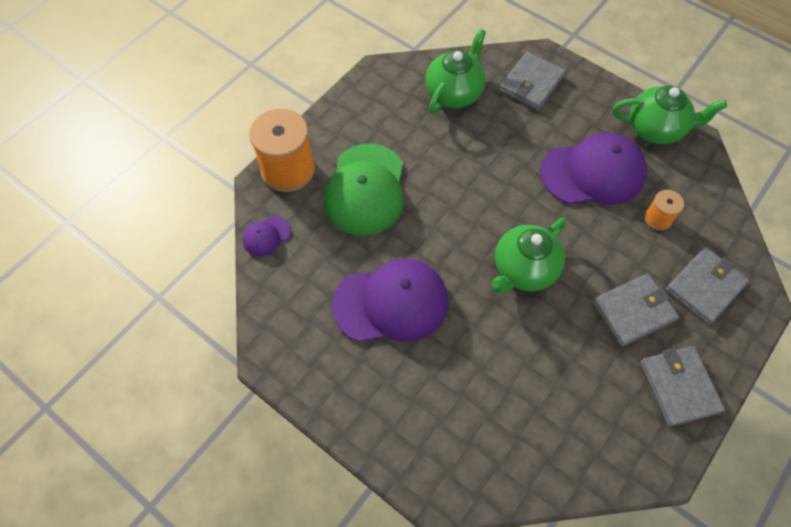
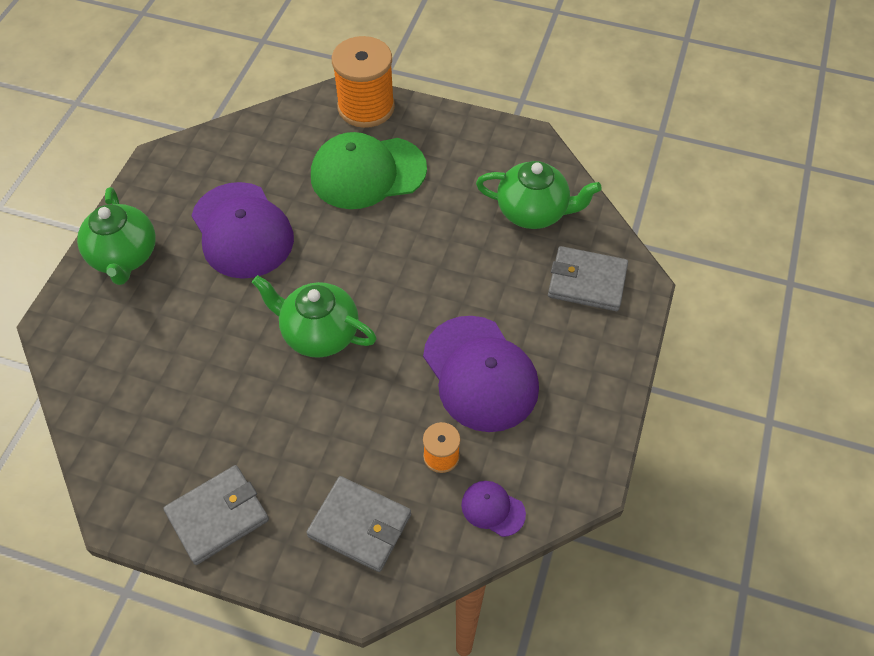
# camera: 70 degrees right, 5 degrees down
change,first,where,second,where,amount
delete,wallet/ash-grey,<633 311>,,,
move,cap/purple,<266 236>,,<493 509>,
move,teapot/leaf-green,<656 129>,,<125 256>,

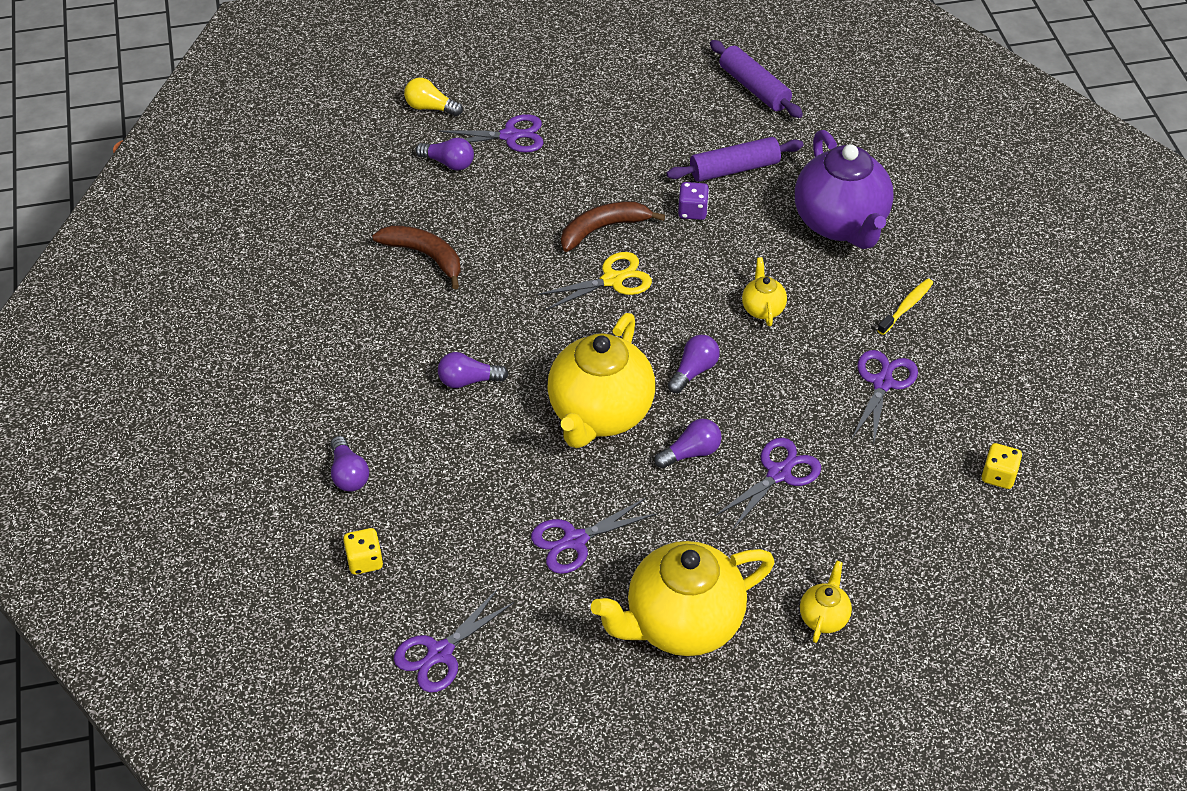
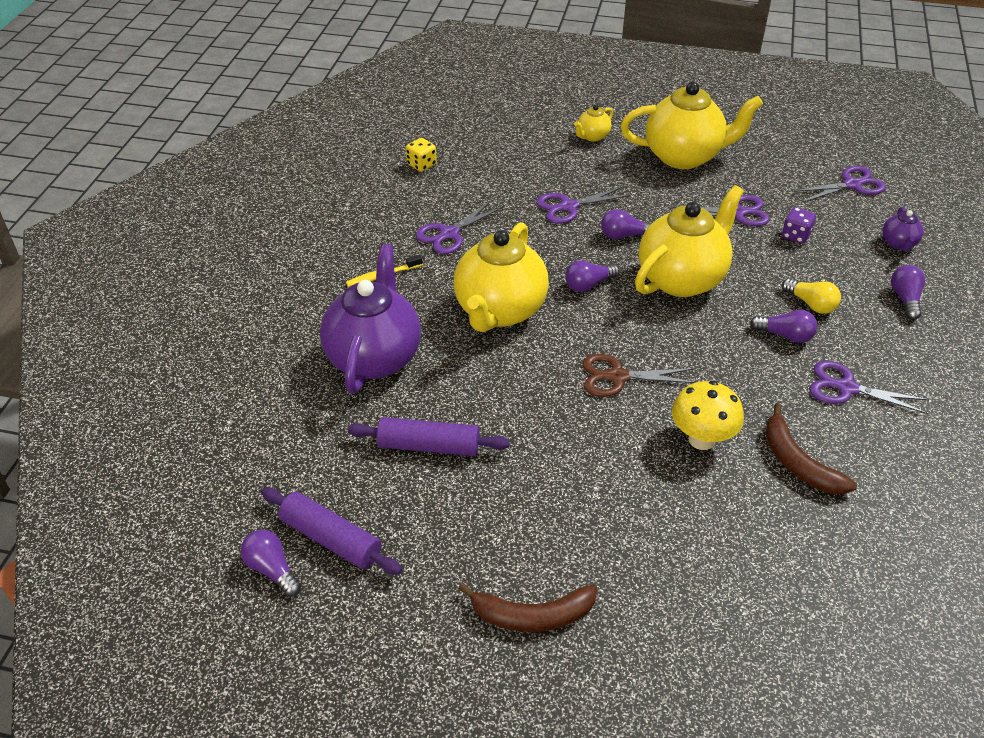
# camera: 155 degrees left, 5 degrees down
change,first,where,second,where,amount
insert,,,fungus/bright yellow,<701 439>,
move,bulb/bright yellow,<430 107>,,<811 304>,
move,bulb/purple,<449 163>,,<272 569>,
move,pair of scissors/purple,<510 136>,,<846 388>,
move,banana fruit/brown,<603 229>,,<532 615>,
move,game die/purple,<692 211>,,<795 235>,
replace,game die/bright yellow,<365 561>,teapot/purple,<898 243>,
recolor,pair of scissors/bright yellow,<612 280>,pair of scissors/brown,<617 377>,
rotate,pastry roller/purple,<754 88>,,<331 539>,45 degrees counterclockwise
resize,teapot/bright yellow,<762 309>,,<500 311>,x2.27

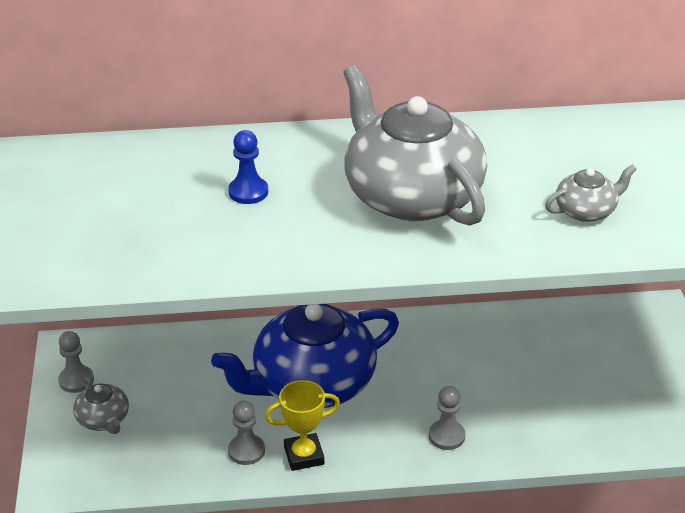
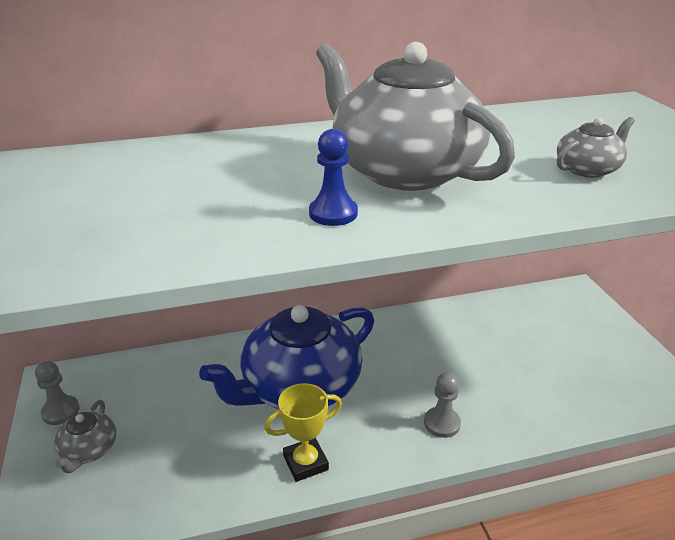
# camera: 10 degrees left, 5 degrees down
change,first,where,second,where,amount
delete,pawn/ash-grey,<246 451>,,,
move,pawn/cobalt,<248 192>,,<333 213>,
rotate,teapot/ash-grey,<103 419>,,<89 450>,45 degrees clockwise

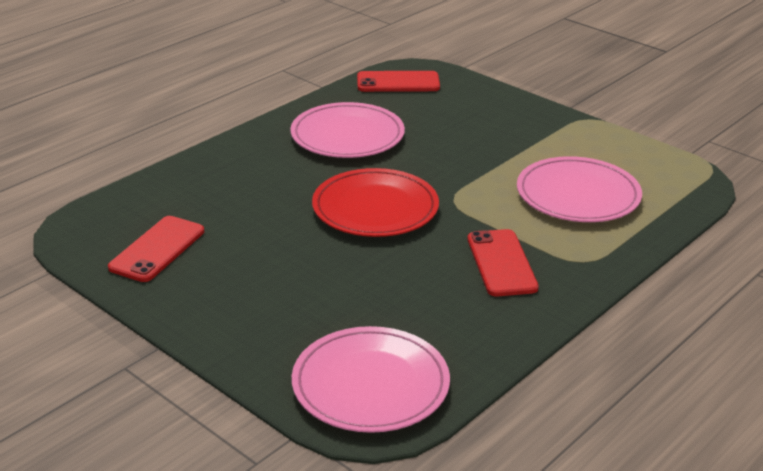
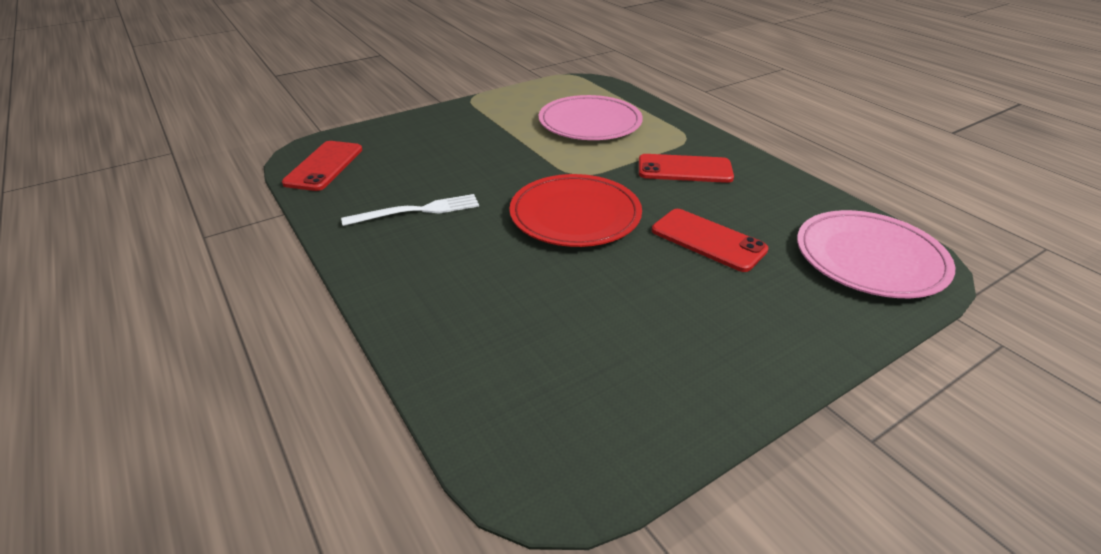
# camera: 75 degrees left, 5 degrees up
change,first,where,second,where,amount
move,mobile phone/scarlet,<157 249>,,<708 240>,
replace,plate/pink,<347 135>,fork/white,<417 211>,

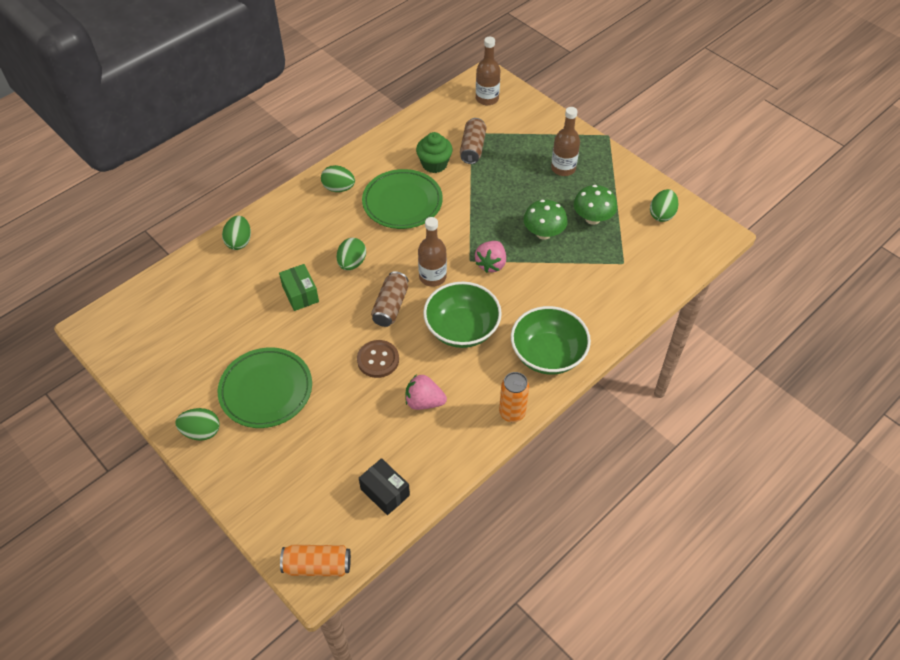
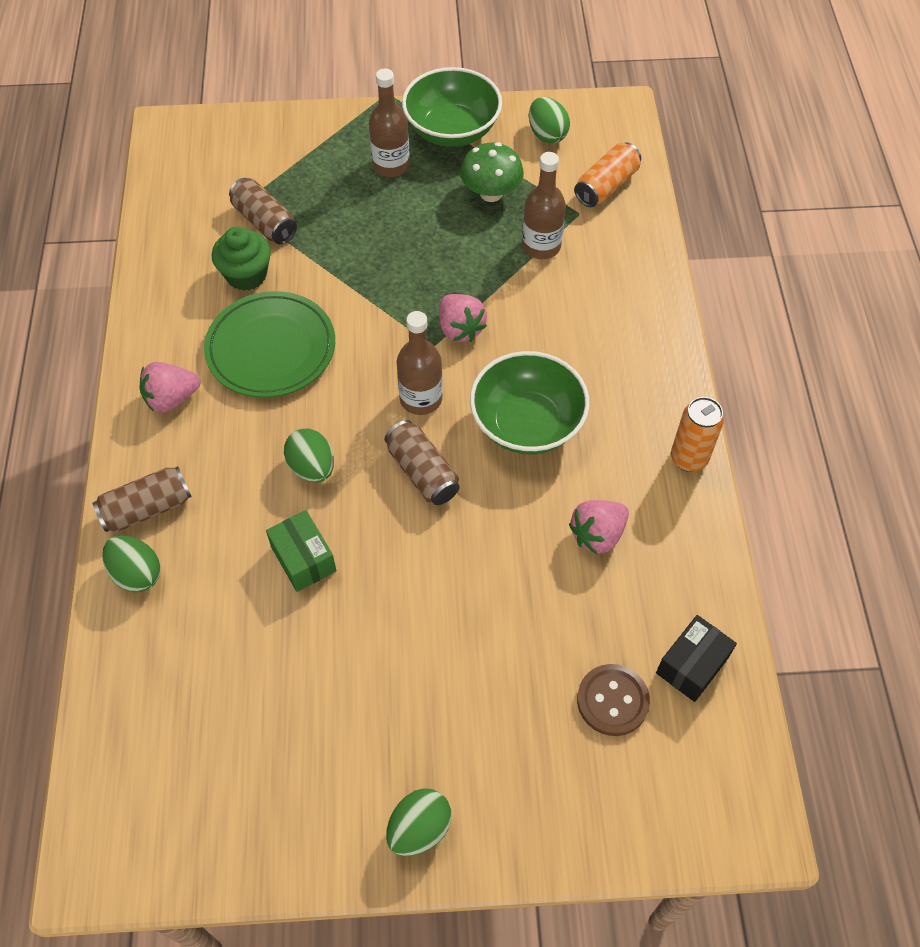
# camera: 50 degrees left, 5 degrees up
change,first,where,second,where,amount
delete,plate/leaf-green,<266 390>,,,
delete,fungus/leaf-green,<543 233>,,,
insert,,,tin/brown,<147 508>,
move,tin/orange,<317 566>,,<606 186>,
move,sewing button/brown,<378 360>,,<612 701>,
move,flask/brown,<487 98>,,<541 246>,
move,bowl/leaf-green,<547 354>,,<452 130>,
replace,egg shape/leaf-green,<339 188>,toy strawberry/pink,<172 399>,
rotate,package/leaf-green,<300 294>,,<303 559>,45 degrees clockwise
rotate,package/ebony,<385 492>,,<692 665>,45 degrees counterclockwise

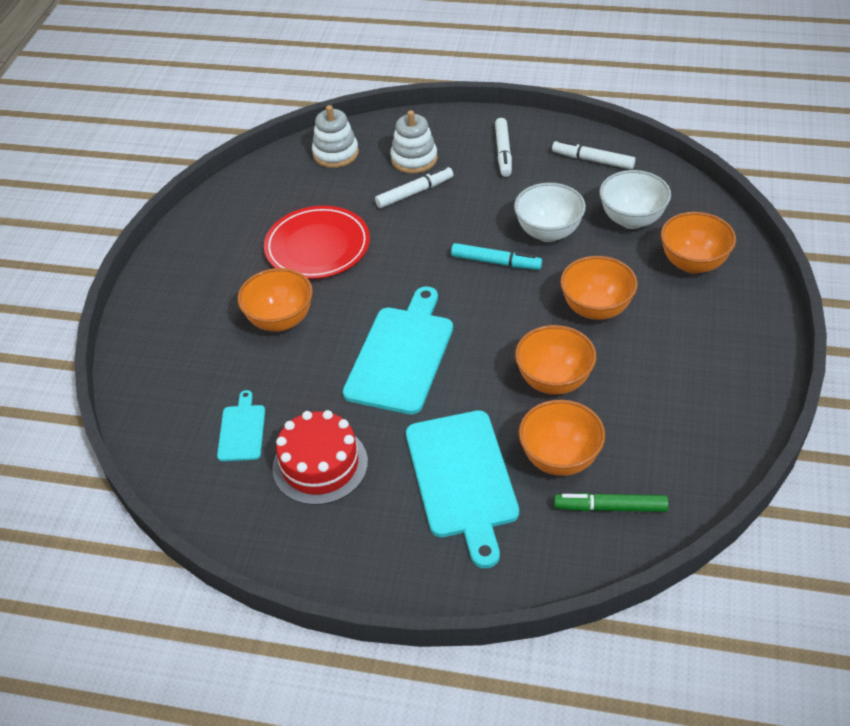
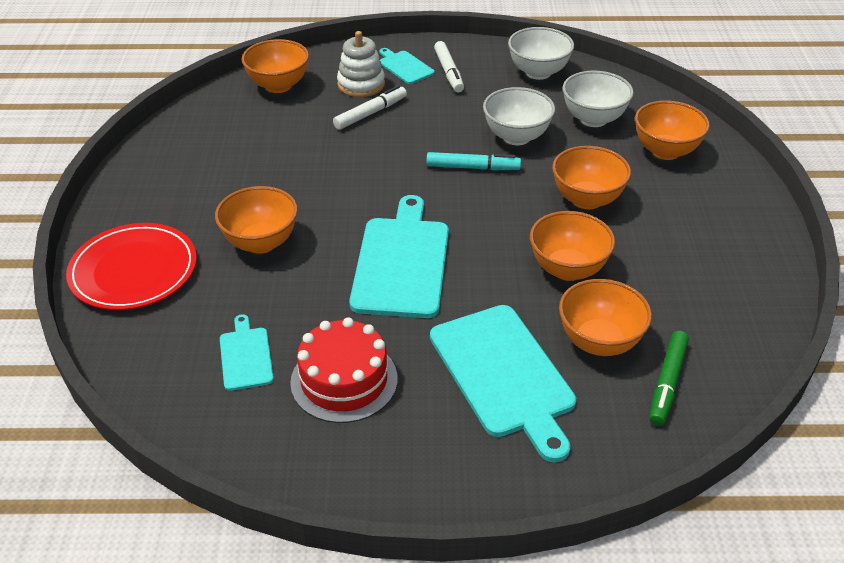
# camera: 15 degrees left, 5 degrees down
change,first,where,second,where,amount
insert,,,bread board/aqua,<405 66>,
move,plate/scarlet,<317 246>,,<134 271>,
replace,stacking toy/white,<335 153>,bowl/orange,<278 86>,
replace,marker/white,<593 160>,bowl/white,<538 72>,
rotate,marker/leaf-green,<610 507>,,<667 383>,60 degrees counterclockwise

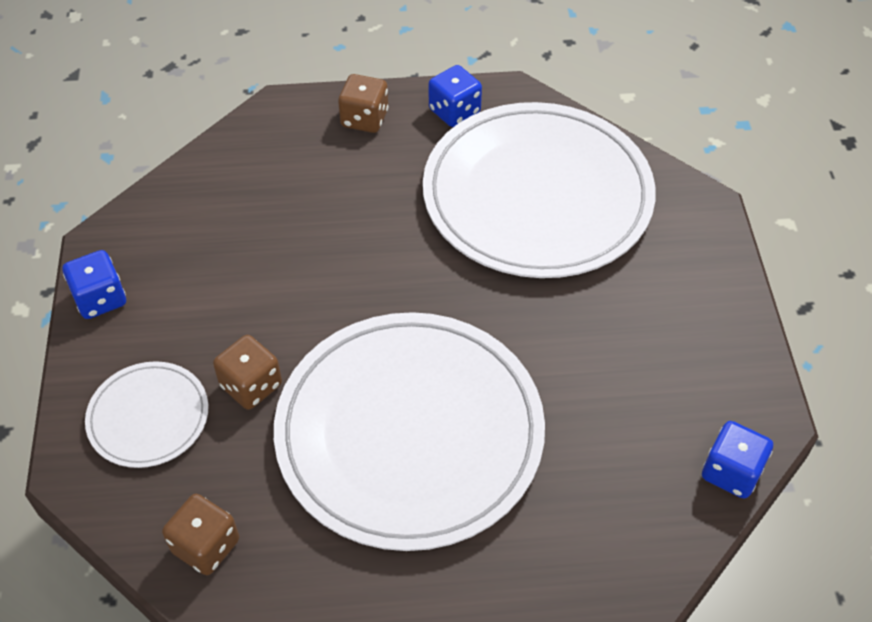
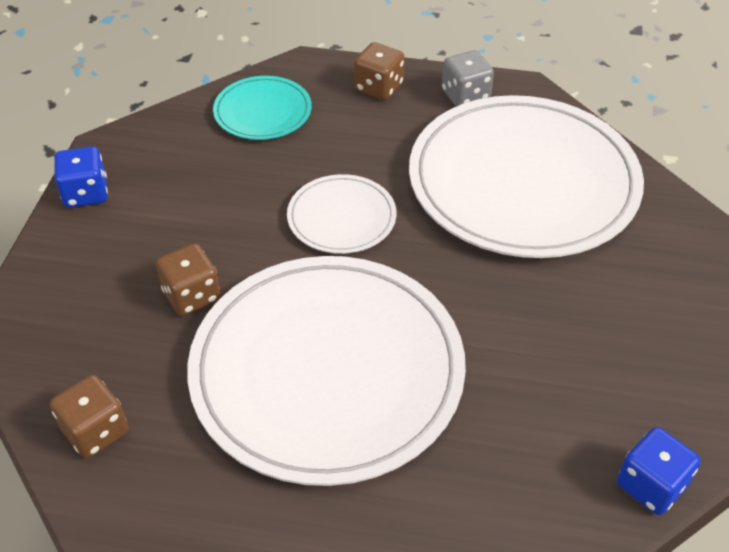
# camera: 15 degrees right, 5 degrees down
change,first,where,second,where,amount
insert,,,plate/aqua,<263 112>,
move,plate/white,<148 417>,,<341 217>,
recolor,game die/cobalt,<454 111>,game die/ash-grey,<465 95>,

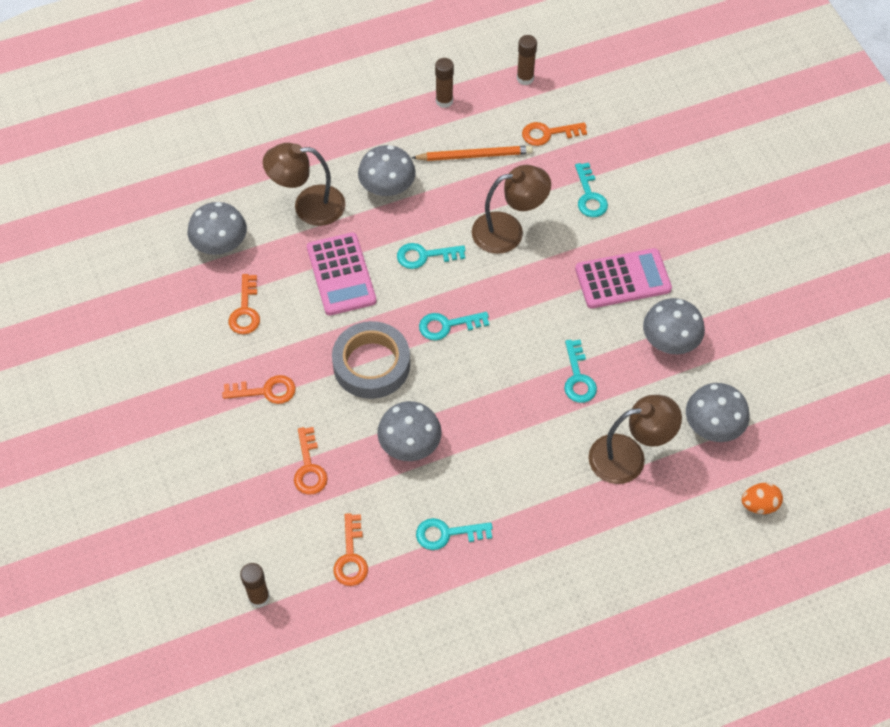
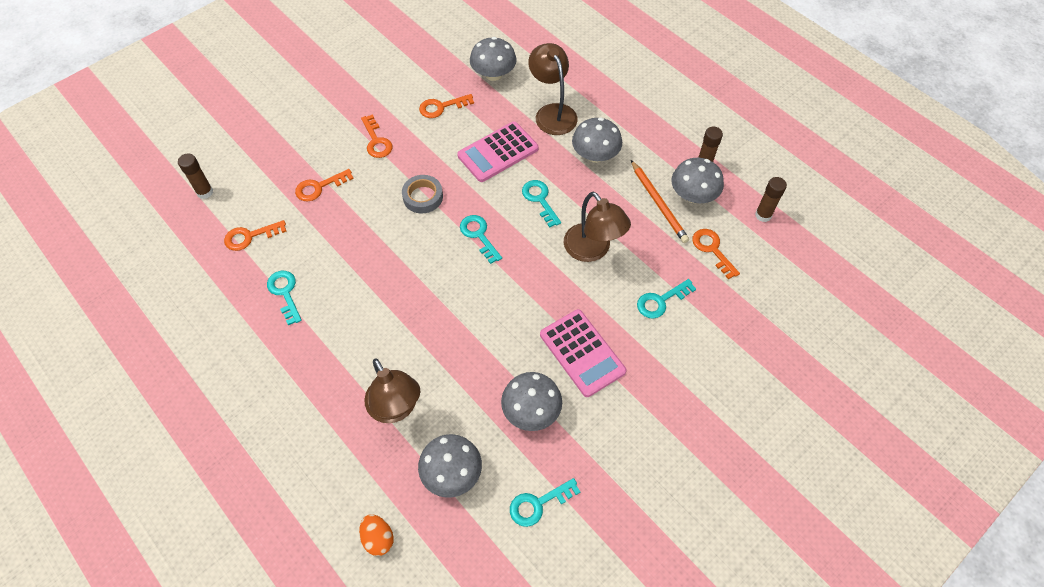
# camera: 70 degrees right, 0 degrees up
change,first,where,second,where,amount
move,fungus/ash-grey,<410 444>,,<693 195>,
move,door key/aqua,<578 377>,,<538 504>,
resize,tape/ash-grey,<371 364>,,<423 197>,x0.62

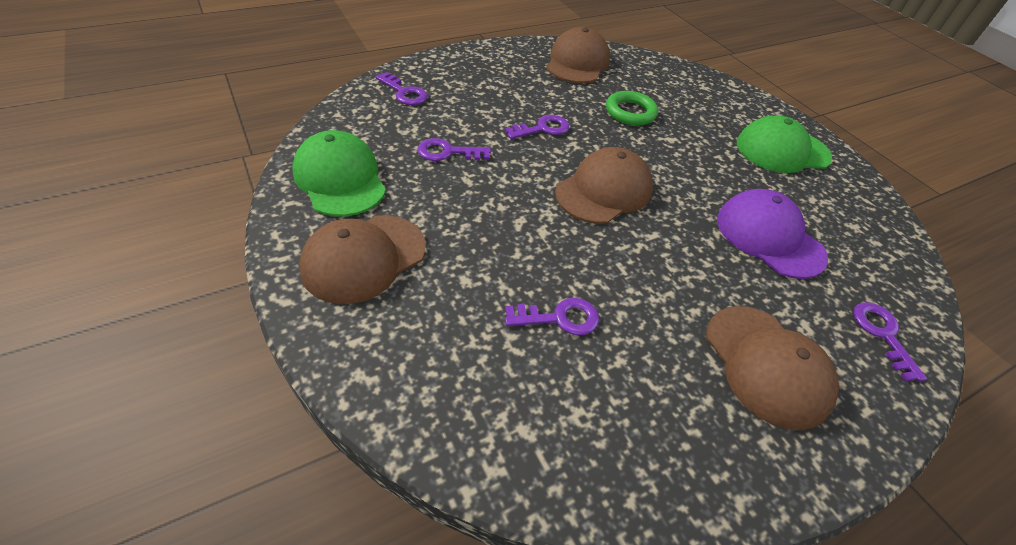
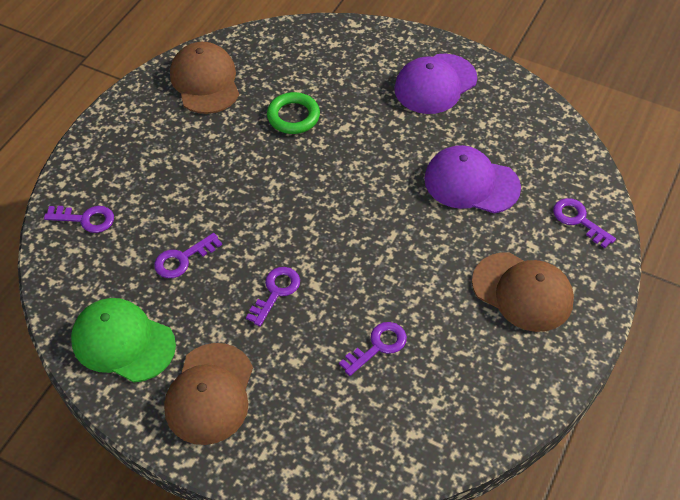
# camera: 30 degrees left, 5 degrees up
change,first,where,second,where,amount
delete,cap/brown,<603 190>,,,
move,door key/purple,<542 128>,,<276 292>,
recolor,cap/leaf-green,<782 150>,cap/purple,<435 84>,

